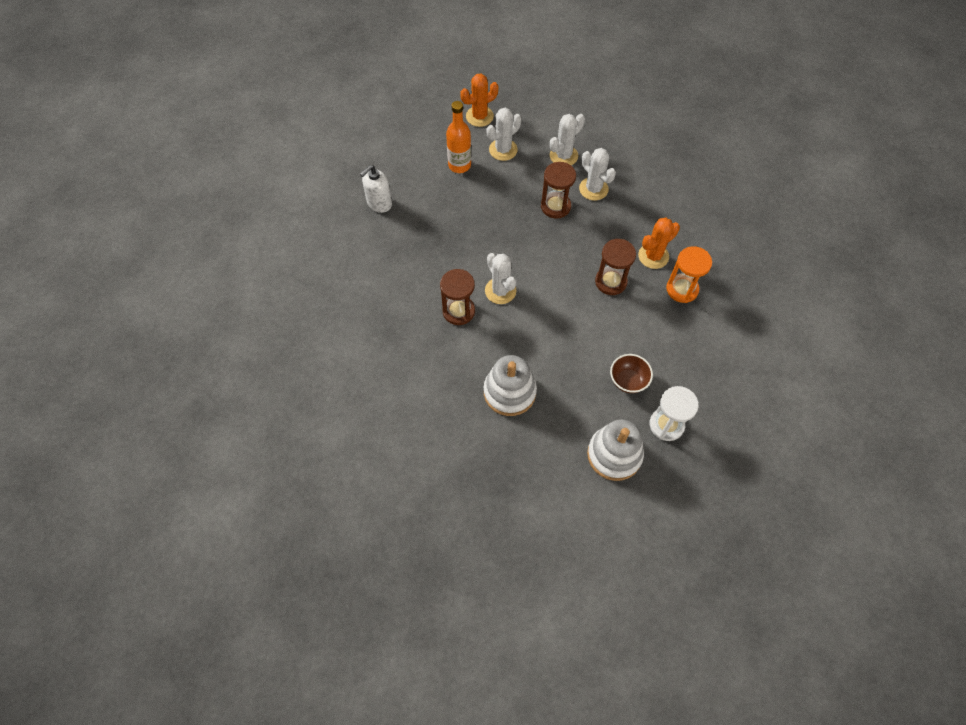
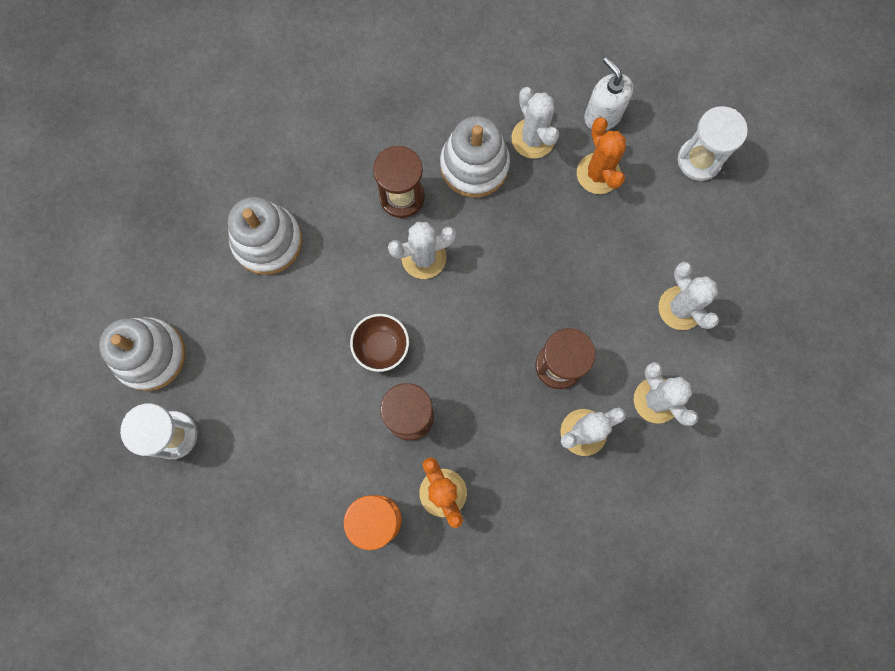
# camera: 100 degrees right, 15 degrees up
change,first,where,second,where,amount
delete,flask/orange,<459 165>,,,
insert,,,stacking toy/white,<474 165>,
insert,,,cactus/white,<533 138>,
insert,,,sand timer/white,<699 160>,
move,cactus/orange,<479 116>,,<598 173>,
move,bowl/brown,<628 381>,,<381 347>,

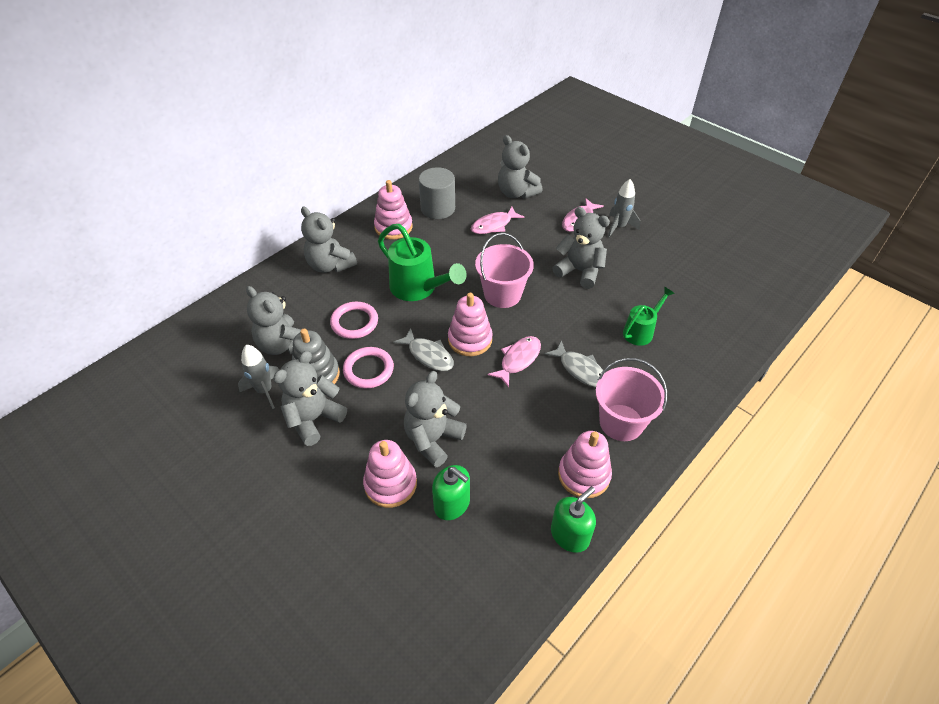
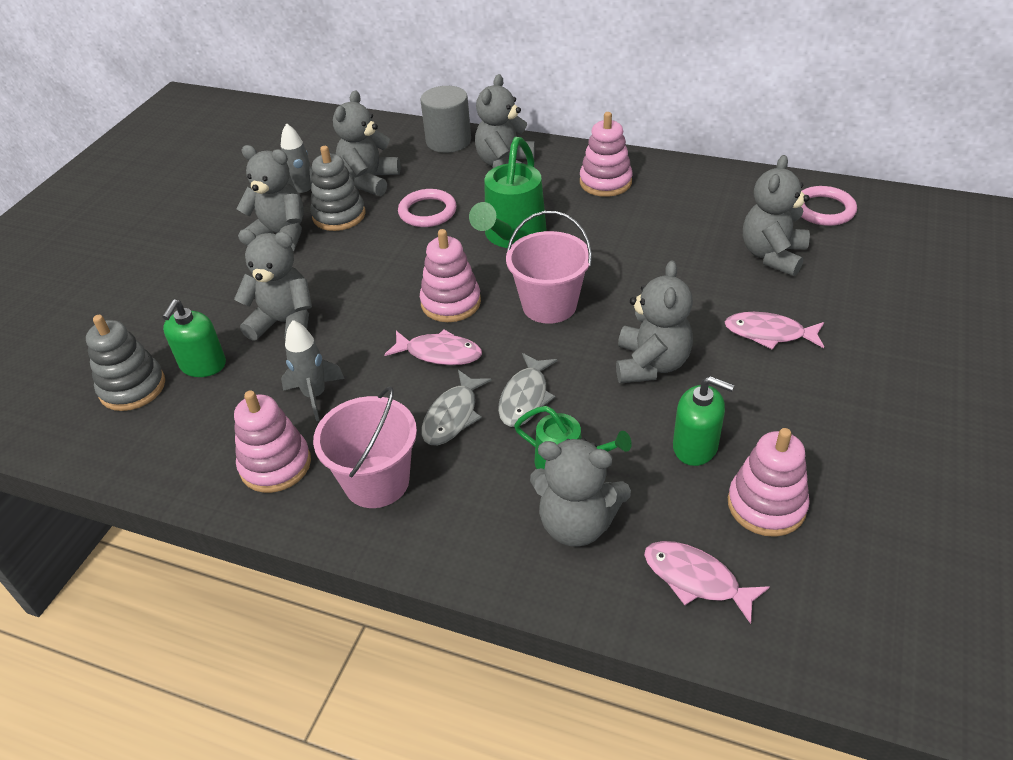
# camera: 70 degrees right, 5 degrees down
change,first,where,second,where,amount
insert,,,stacking toy/ash-grey,<132 388>,
insert,,,stuffed bear/ash-grey,<577 524>,
move,torus/pink,<368 370>,,<823 210>,
move,stacking toy/pink,<390 484>,,<766 505>,
move,fish figure/ash-grey,<428 355>,,<525 398>,
move,cylinder/ash-grey,<438 208>,,<448 141>,
move,fish figure/pink,<493 225>,,<696 579>,
move,soap pump/leaf-green,<570 535>,,<695 446>,
move,toy rocket/ash-grey,<619 227>,,<315 395>,

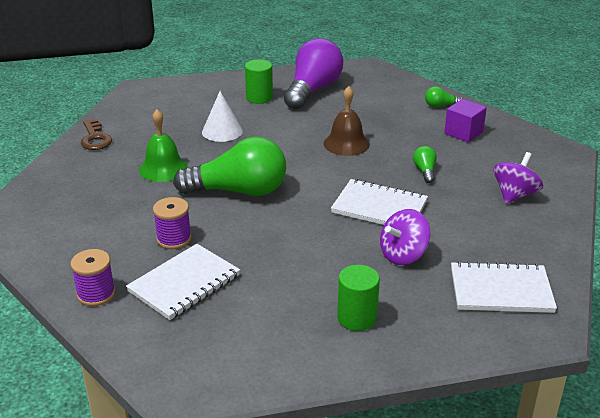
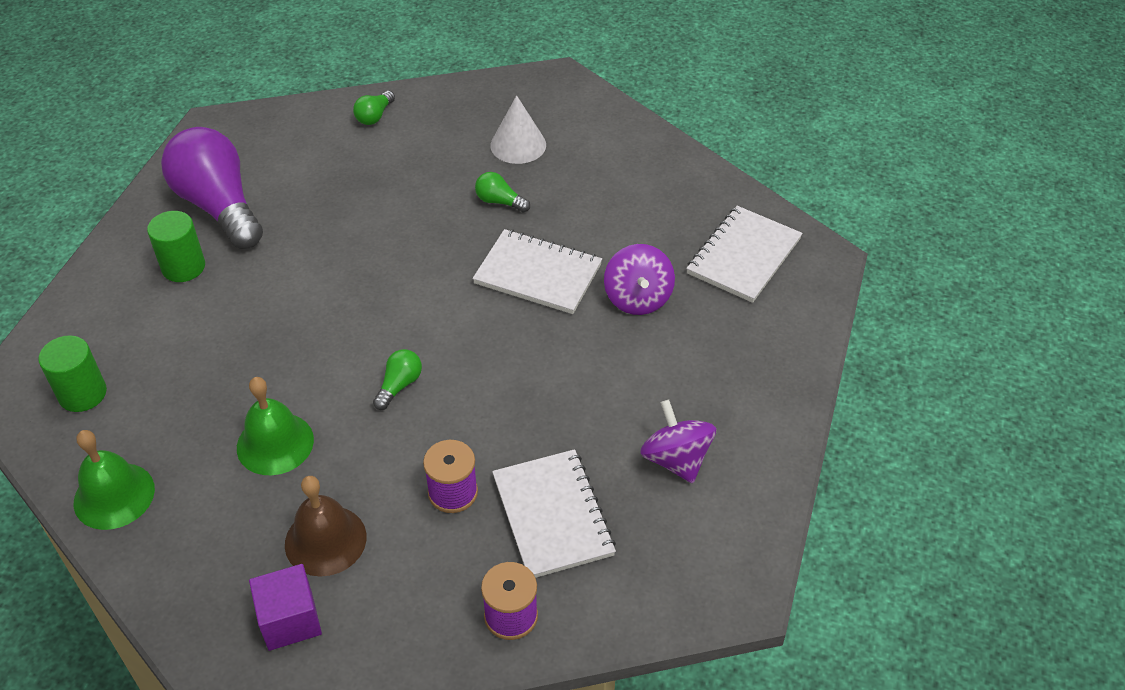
# camera: 60 degrees left, 15 degrees up
change,first,where,second,where,amount
move,cone shape/white,<222 131>,,<518 145>,
move,bell/brown,<346 144>,,<325 540>,
move,cylinder/leaf-green,<357 318>,,<82 394>,
move,block/purple,<463 133>,,<290 620>,
move,whirligig/purple,<514 195>,,<676 459>,
replace,door key/brown,<95 138>,bell/leaf-green,<114 495>,
rotate,notebook/white,<379 207>,,<538 274>,60 degrees clockwise
resize,bulb/leaf-green,<239 191>,,<399 385>,x0.41

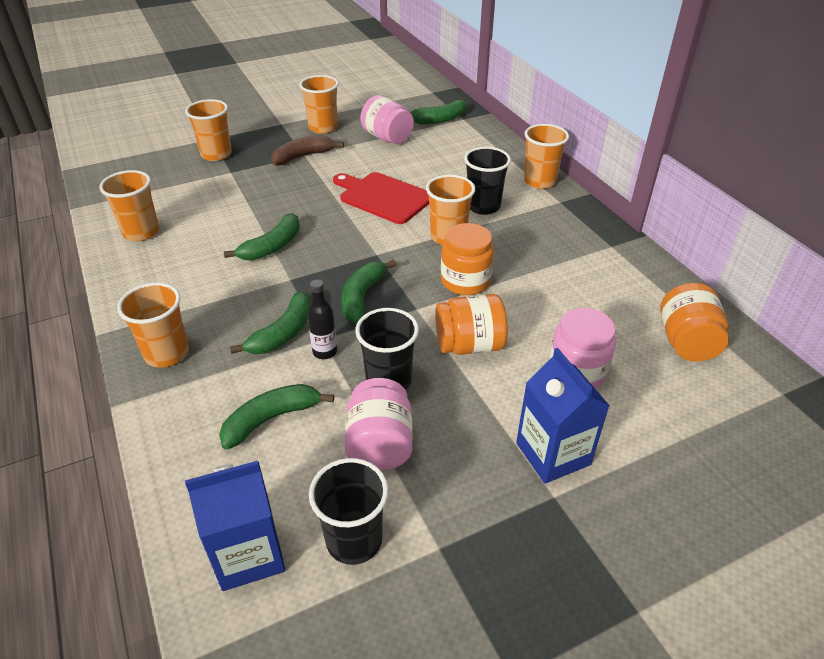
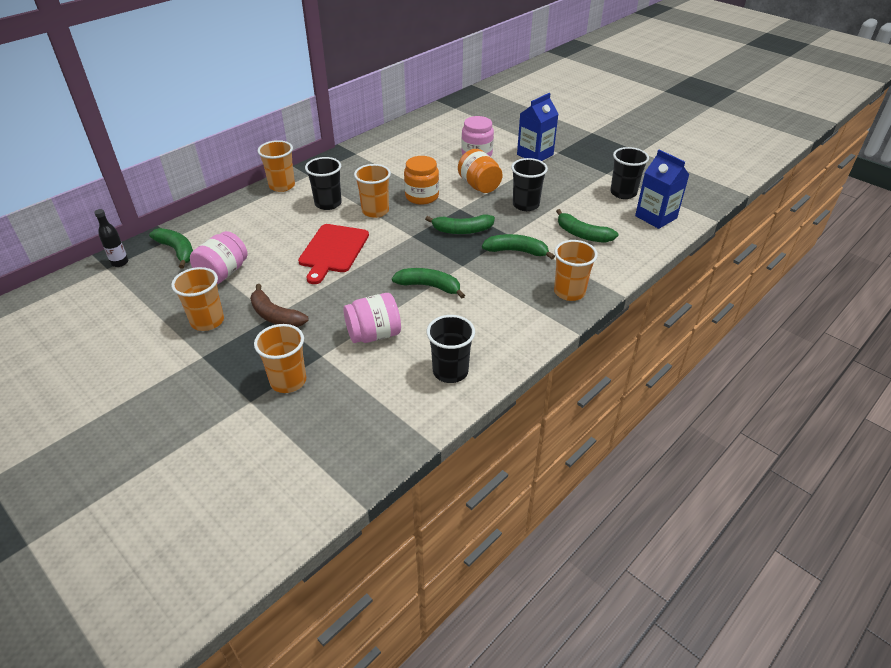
# camera: 110 degrees left, 0 degrees up
change,first,where,second,where,amount
delete,jam jar/orange,<686 342>,,,
move,flask/ebony,<325 352>,,<120 263>,
move,jam jar/pink,<380 444>,,<374 334>,
recolor,beaker/orange,<141 232>,beaker/ebony,<450 371>,

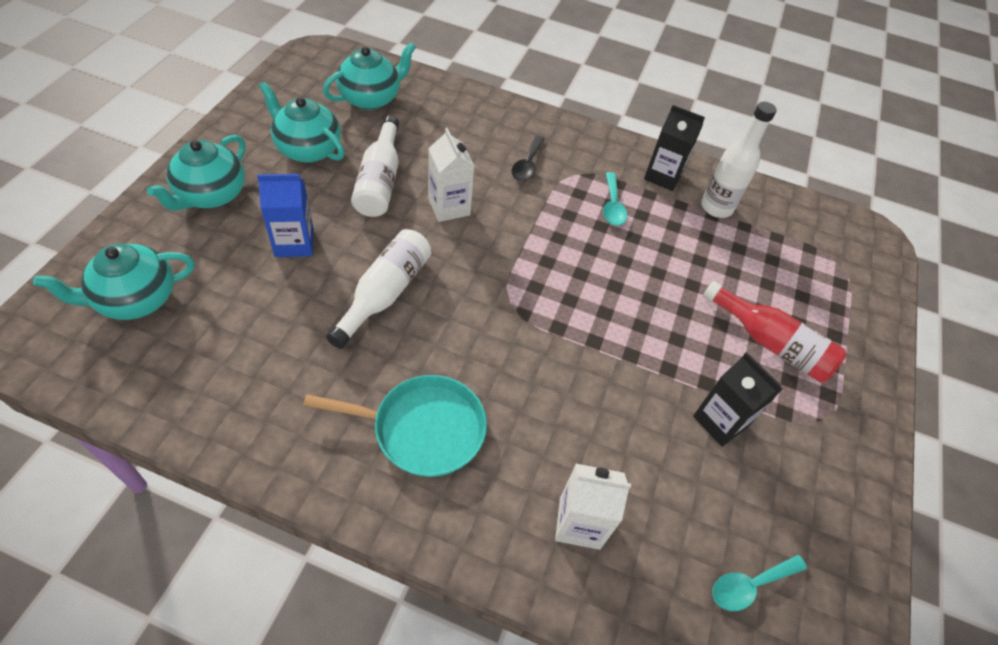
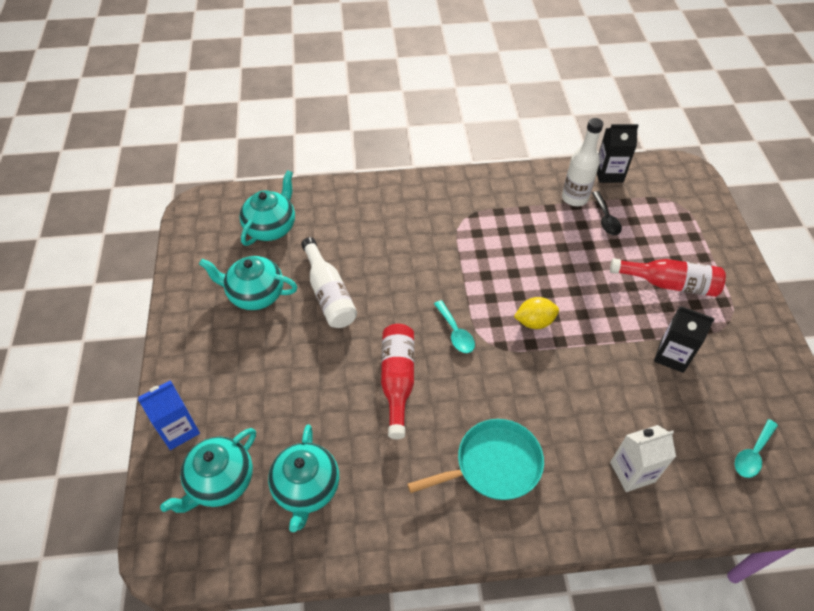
# camera: 20 degrees left, 0 degrees up
change,first,where,second,where,amount
delete,milk carton/white,<449 207>,,,
insert,,,citrus fruit/bright yellow,<534 322>,
move,teapot/aqua,<211 195>,,<306 488>,
move,milk carton/cobalt,<294 243>,,<178 429>,
move,teaspoon/ebony,<527 165>,,<606 219>,
move,teaspoon/aqua,<612 206>,,<455 333>,
move,milk carton/ebony,<663 176>,,<609 174>,
recolor,flask/white,<385 293>,flask/scarlet,<397 380>,

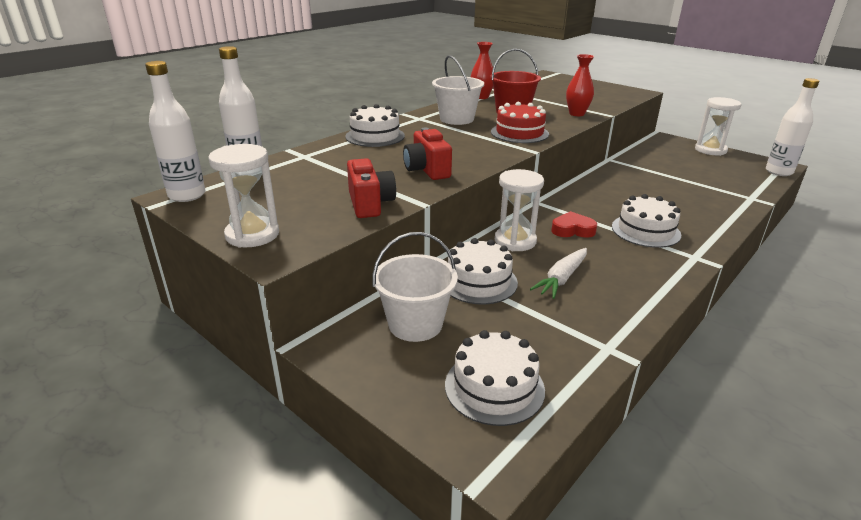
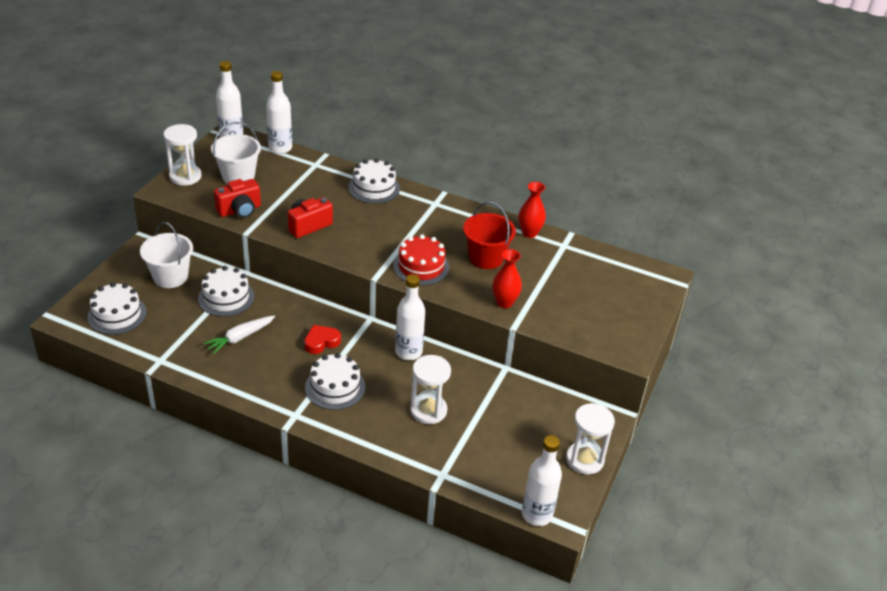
# camera: 70 degrees right, 10 degrees up
change,first,where,second,where,amount
insert,,,flask/white,<408 352>,
move,pail/white,<456 119>,,<238 176>,
move,sand timer/white,<515 241>,,<428 410>,
rotate,toy carrot/white,<562 278>,,<240 338>,60 degrees counterclockwise
rotate,heart shape/scarlet,<572 230>,,<321 342>,105 degrees counterclockwise

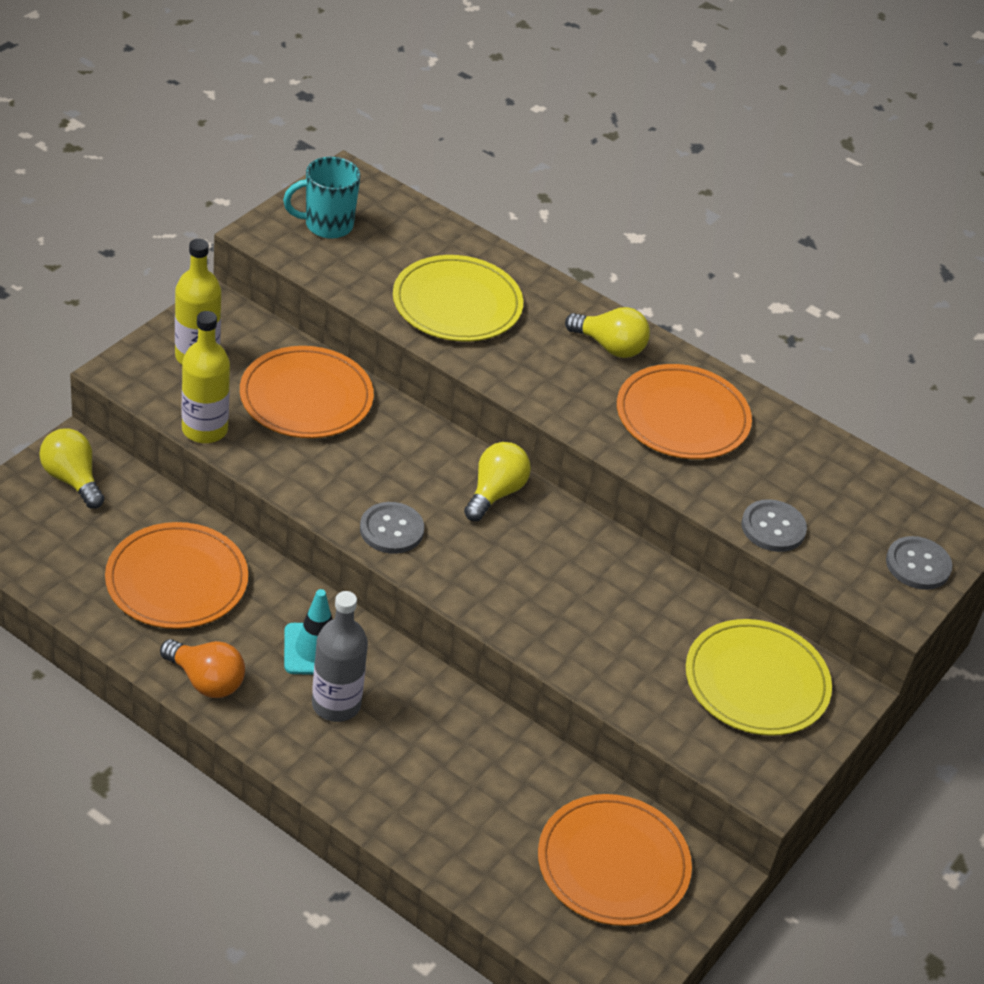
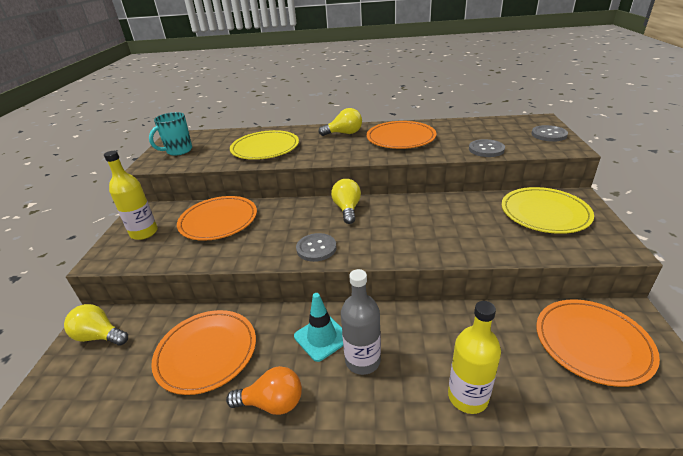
# camera: 25 degrees left, 10 degrees down
change,first,where,second,where,amount
move,flask/bright yellow,<204 429>,,<467 397>,

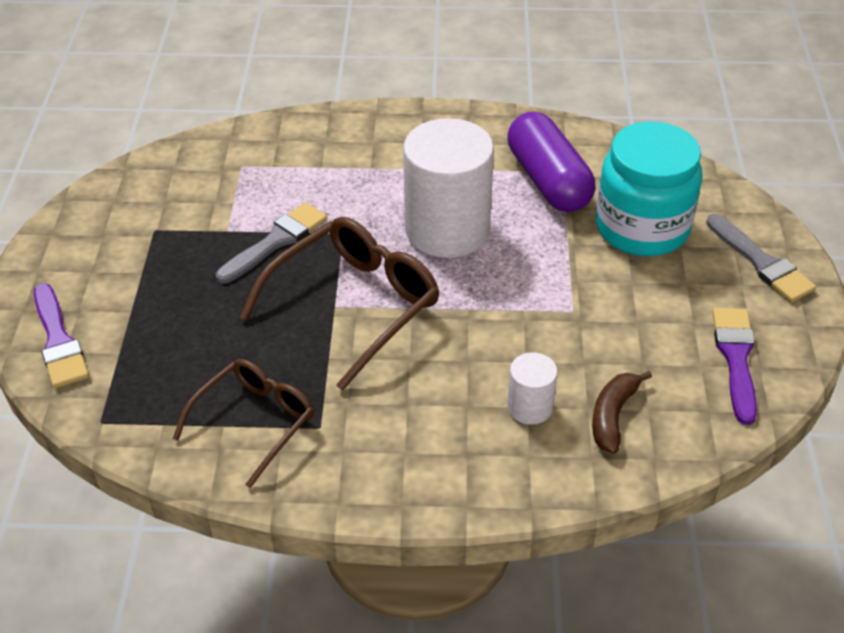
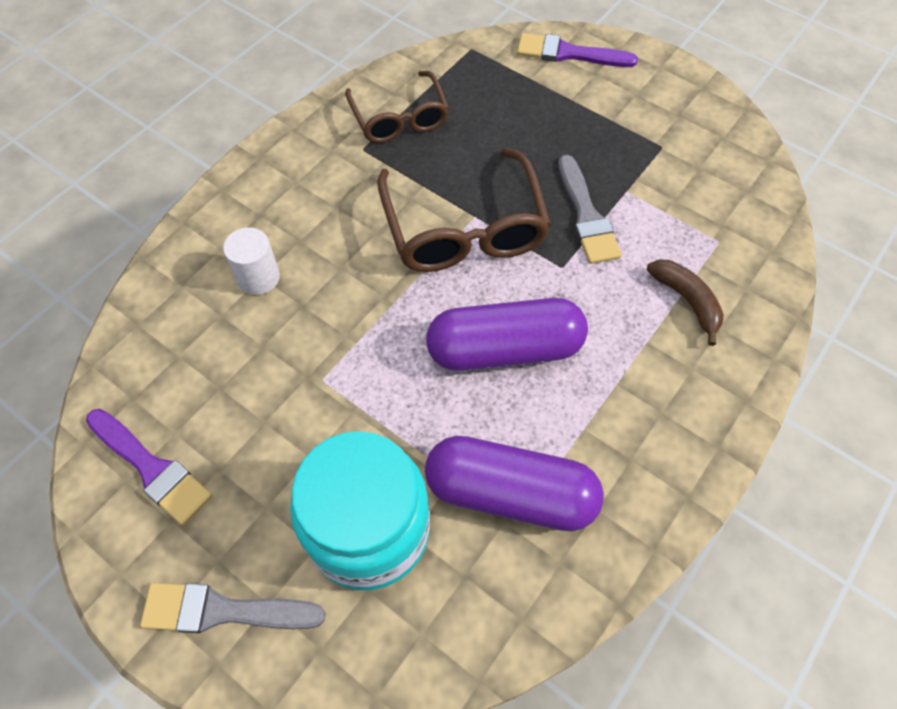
# camera: 125 degrees right, 15 degrees up
change,first,where,second,where,amount
move,banana fruit/brown,<613 416>,,<687 301>,
replace,cylinder/white,<447 230>,pill shape/purple,<504 349>,

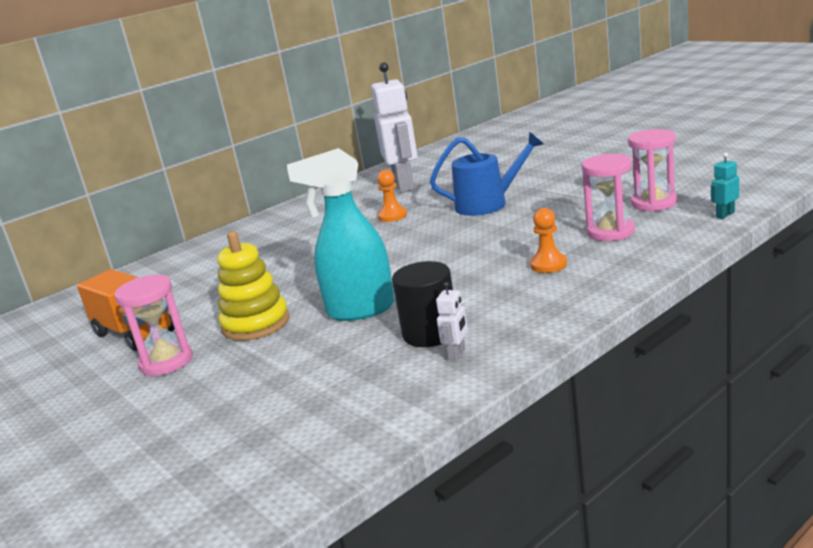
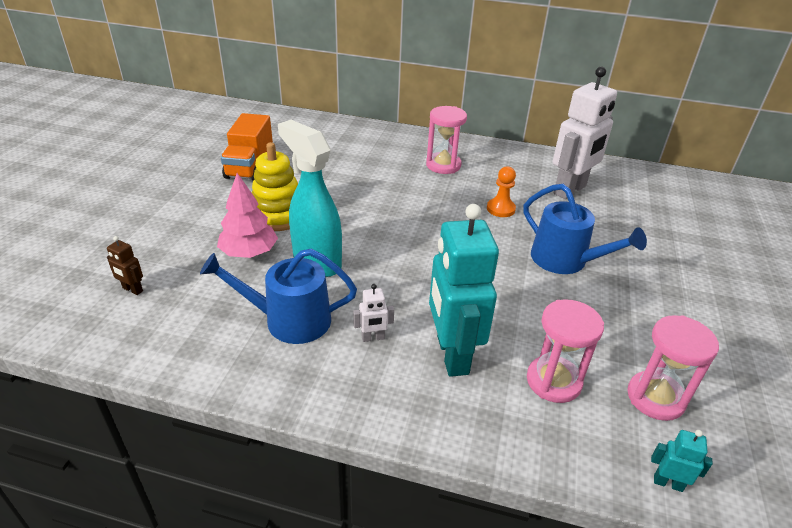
# camera: 50 degrees right, 15 degrees up
change,first,where,second,where,amount
insert,,,robot/brown,<132 290>,
insert,,,fir tree/pink,<249 253>,
move,sand timer/pink,<166 362>,,<443 165>,
move,robot/white,<457 355>,,<373 338>,
replace,cylinder/ebony,<430 333>,watering pot/cobalt,<289 320>,
replace,pawn/orange,<548 265>,robot/aqua,<451 355>,

